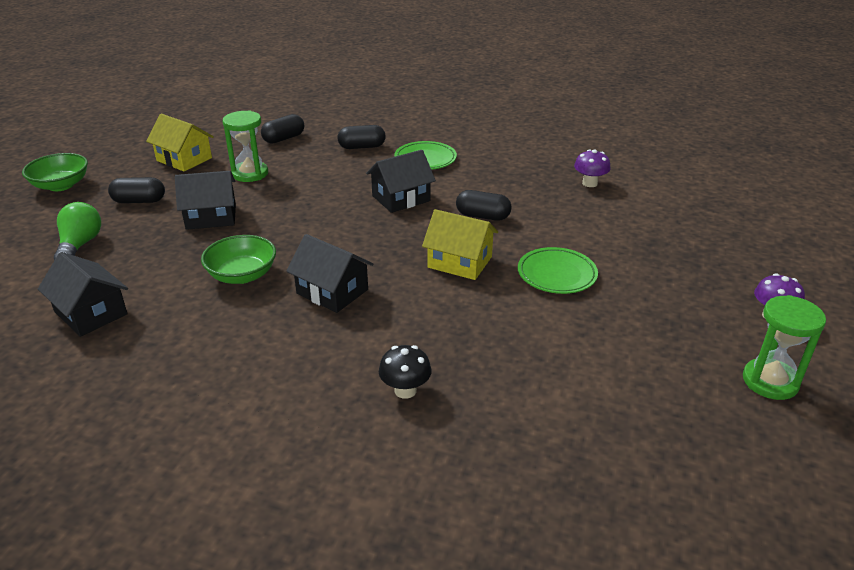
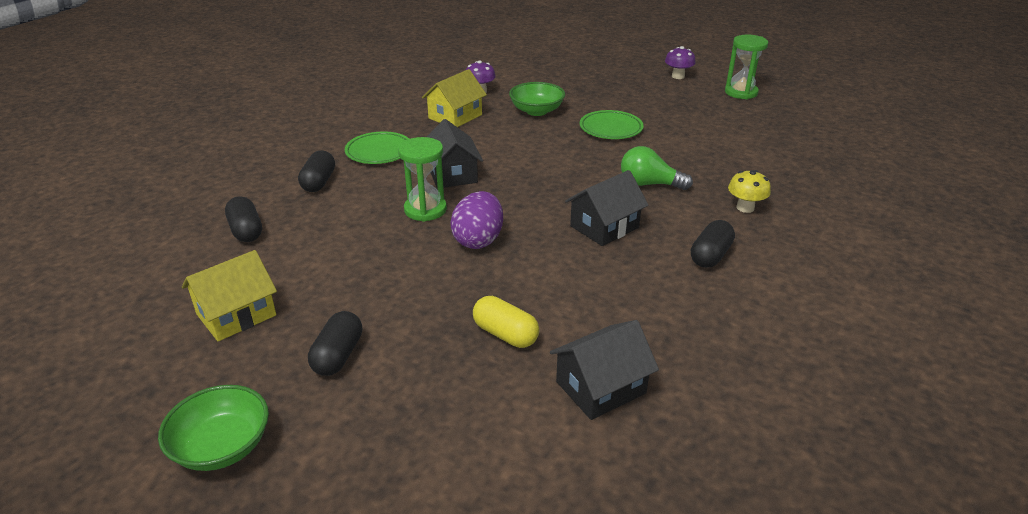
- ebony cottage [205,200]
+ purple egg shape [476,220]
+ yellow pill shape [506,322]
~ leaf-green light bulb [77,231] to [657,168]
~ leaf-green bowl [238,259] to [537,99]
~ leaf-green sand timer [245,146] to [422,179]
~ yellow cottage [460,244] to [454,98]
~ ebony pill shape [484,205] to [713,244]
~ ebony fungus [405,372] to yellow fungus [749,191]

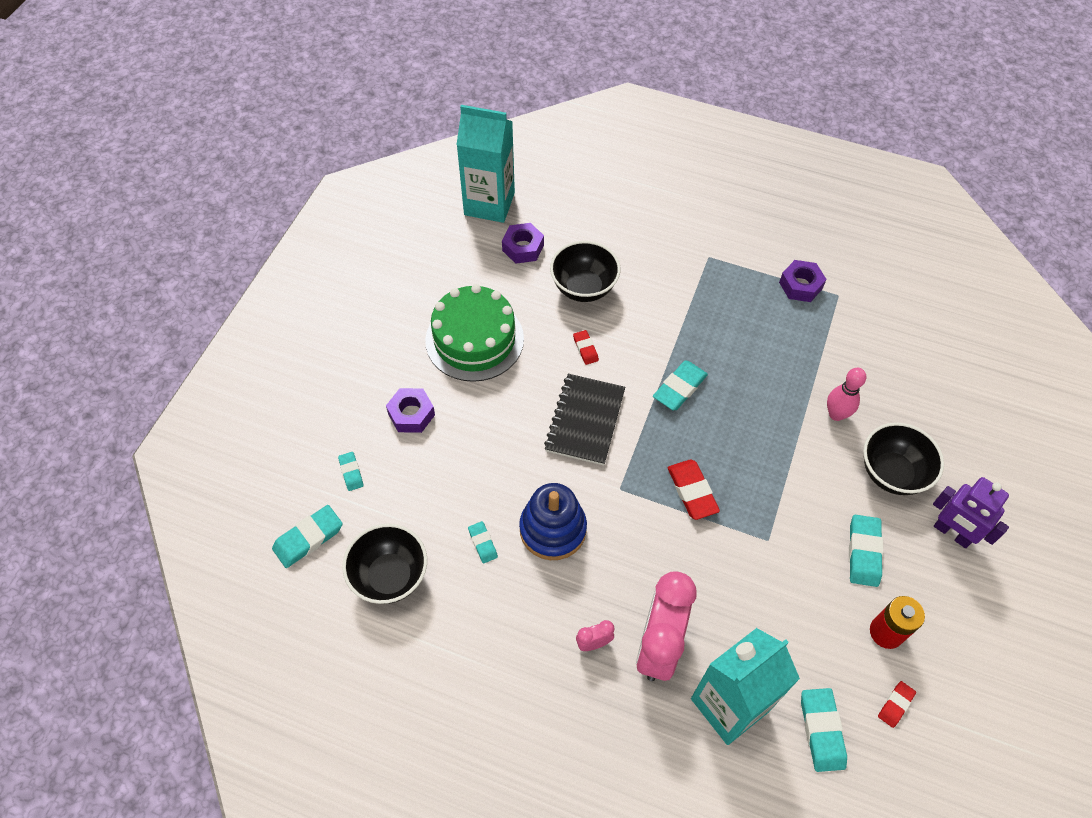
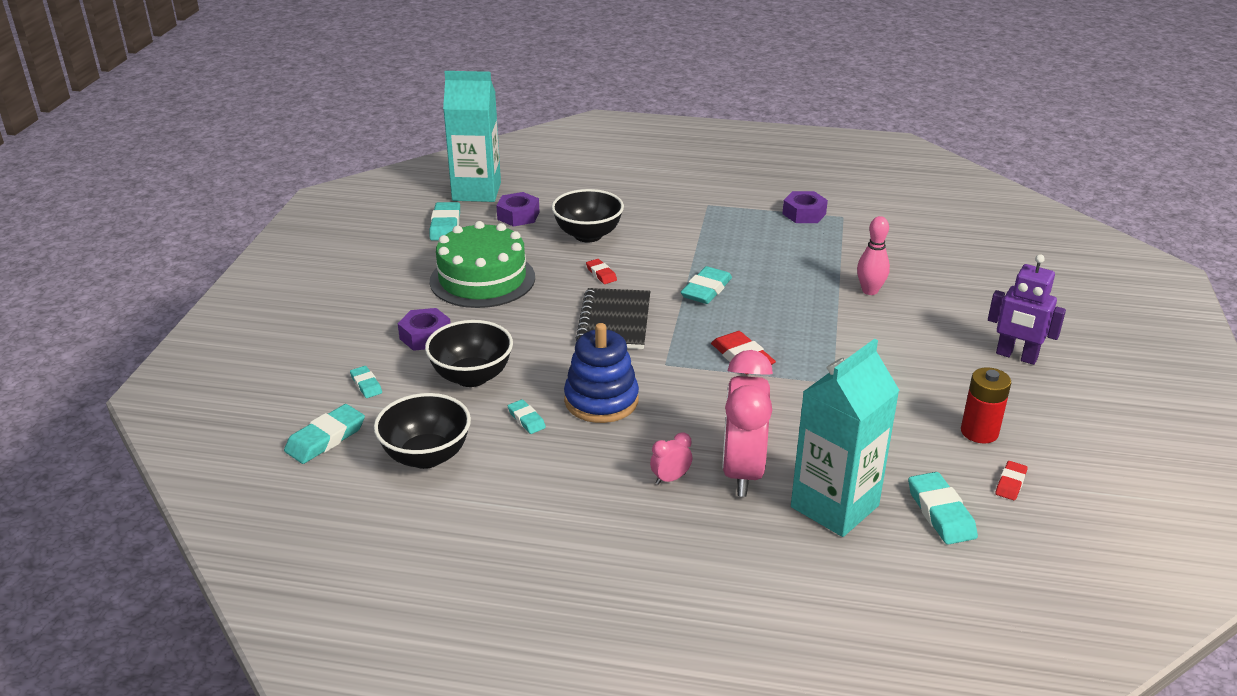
~ aqua gum eraser [866,551] to [445,221]
~ ebony bowl [903,458] to [469,353]

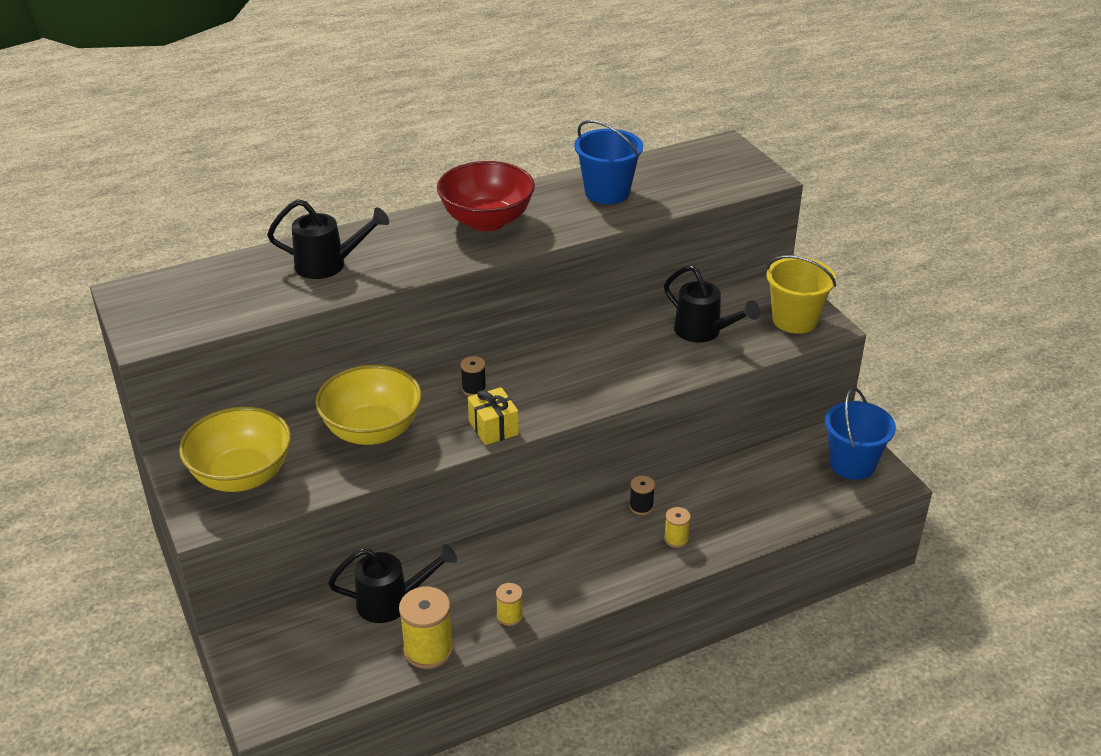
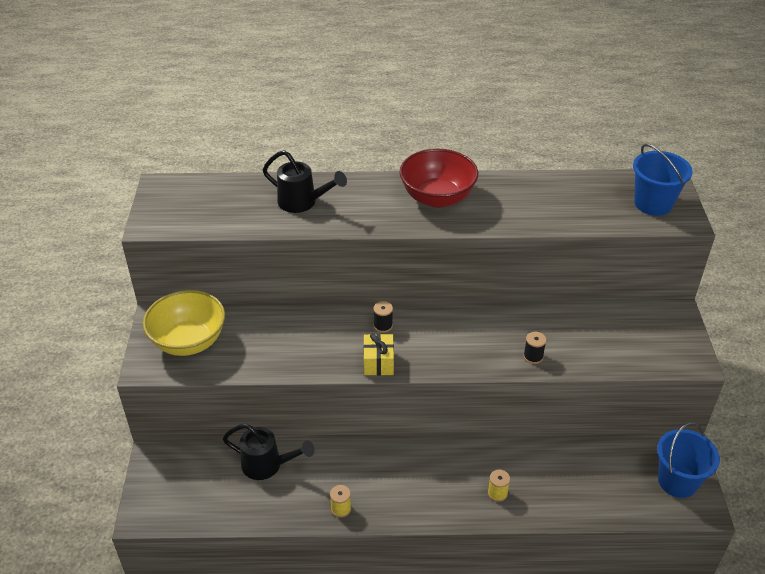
- yellow bowl [369,405]
- yellow spool [426,628]
- ebony sprinkling can [712,304]
- yellow bucket [801,294]
~ royal blue bucket [608,162] to [663,180]
~ ebony spool [642,495] to [534,348]

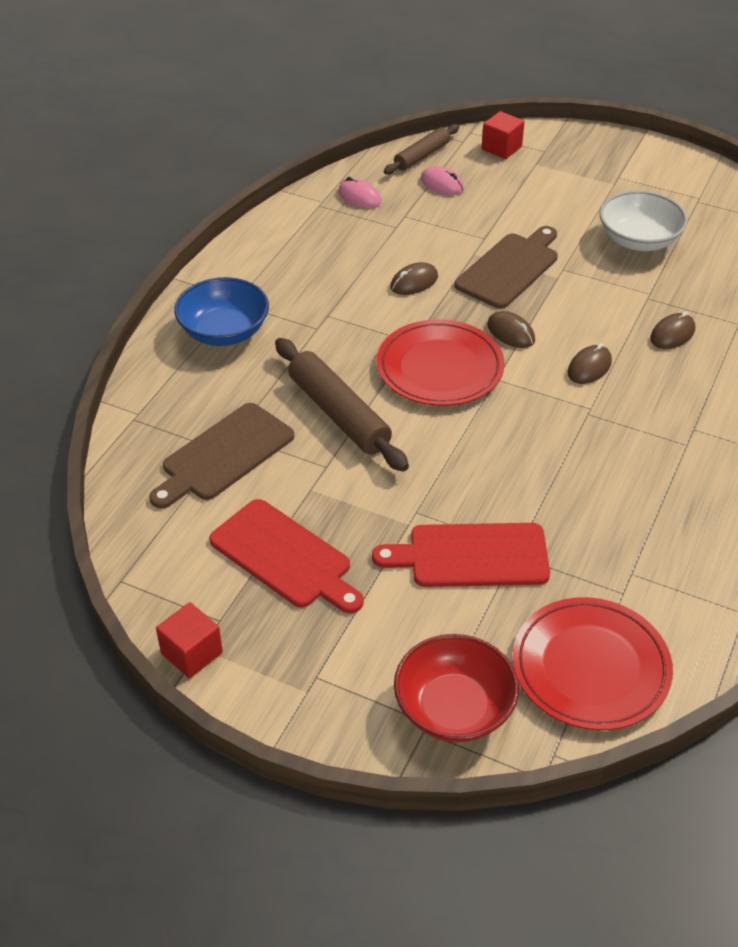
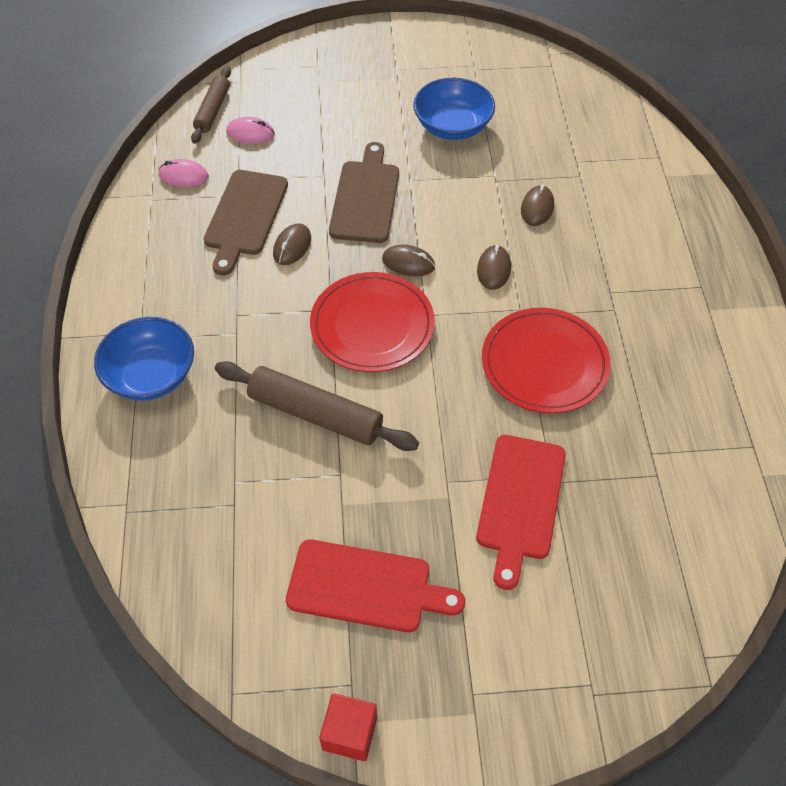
- red bowl [456,688]
- red cube [503,135]
~ dark brown chopping board [221,456] to [246,222]
~ red plate [593,663] to [546,360]
~ snow-white bowl [643,221] to royal blue bowl [454,109]
~ red chopping board [461,555] = [521,512] 45 degrees counterclockwise

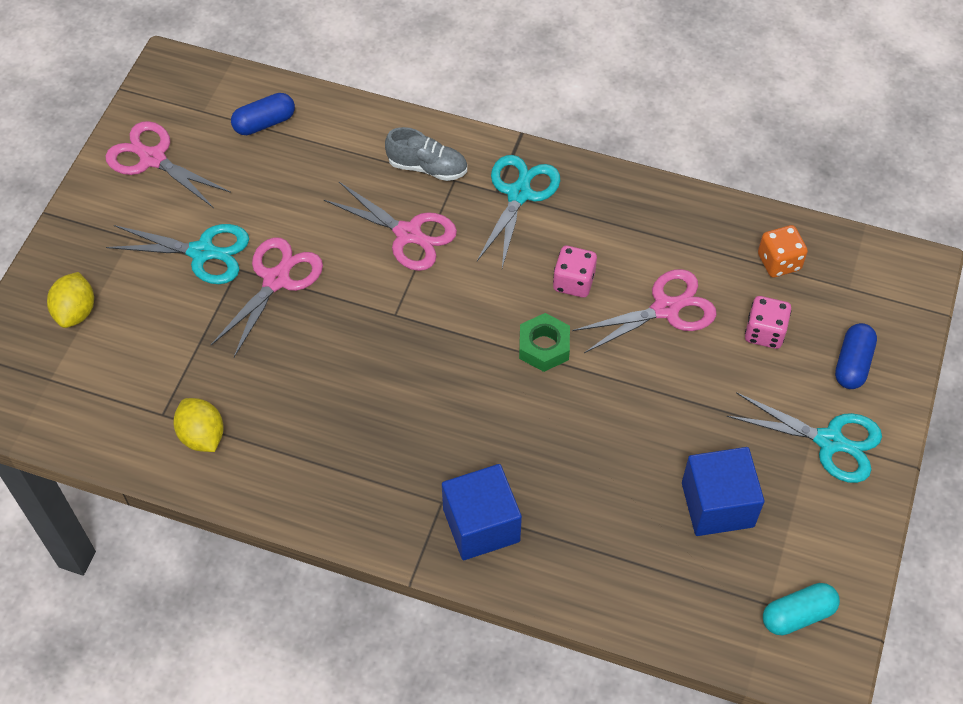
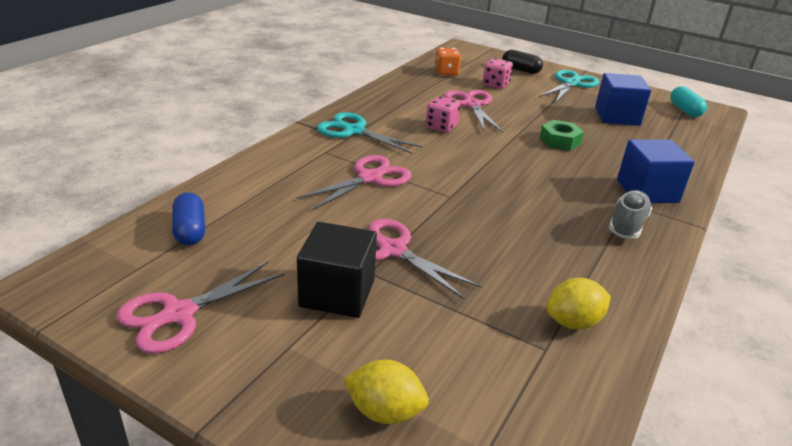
~ gray shoe [426,154] to [630,214]
~ leaf-green hex nut [544,342] to [562,135]
~ aqua shears [177,254] to ebony cube [337,270]
~ royal blue pill shape [856,356] to ebony pill shape [522,62]

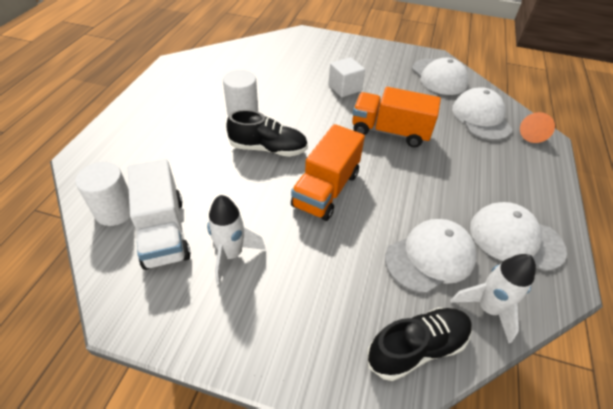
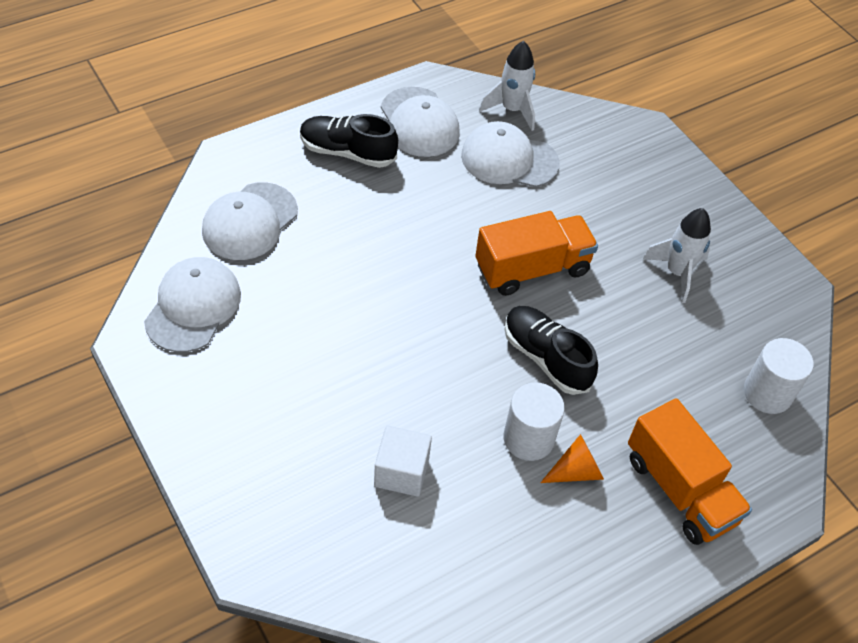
- snow-white truck [159,214]
~ snow-white cube [346,77] to [403,461]
~ orange truck [396,117] to [690,471]
~ ebony shoe [419,344] to [349,141]
~ orange cone shape [537,127] to [572,458]

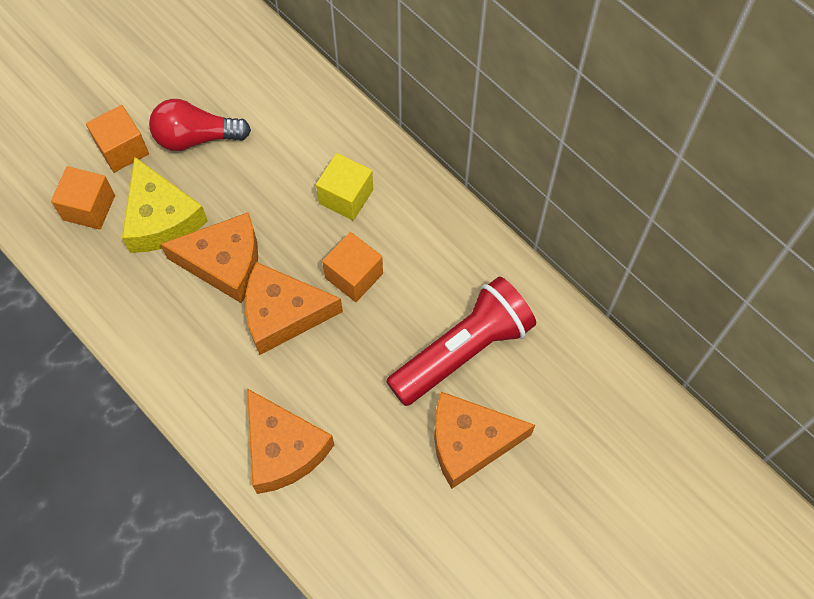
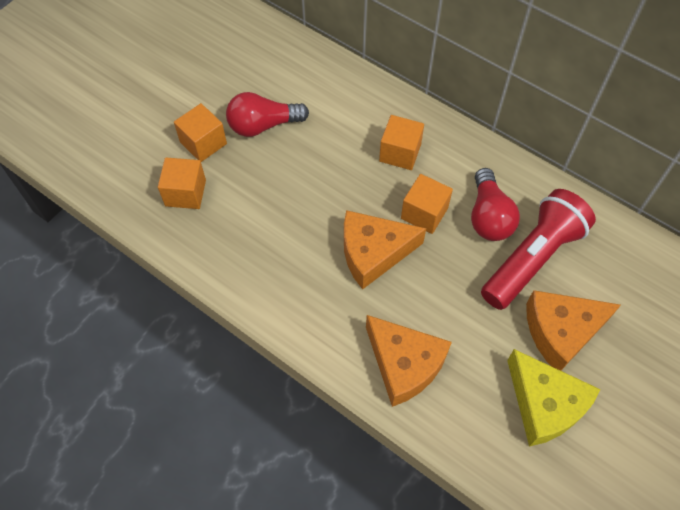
- orange cheese wedge [209,257]
+ red light bulb [495,204]
~ yellow cheese wedge [165,205] to [554,398]
~ yellow cube [344,187] to orange cube [401,142]

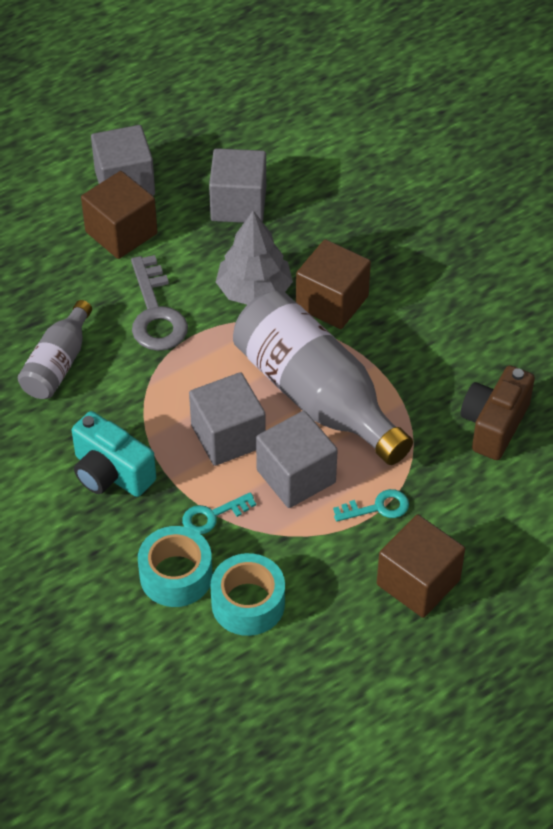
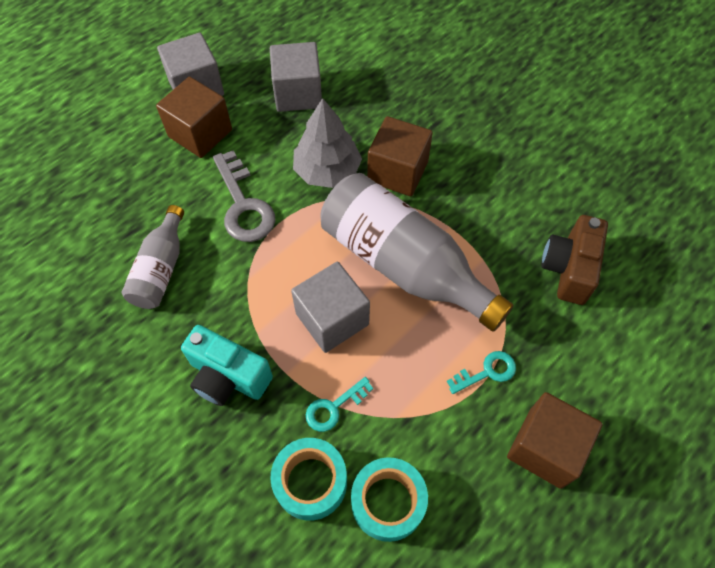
- gray cube [297,459]

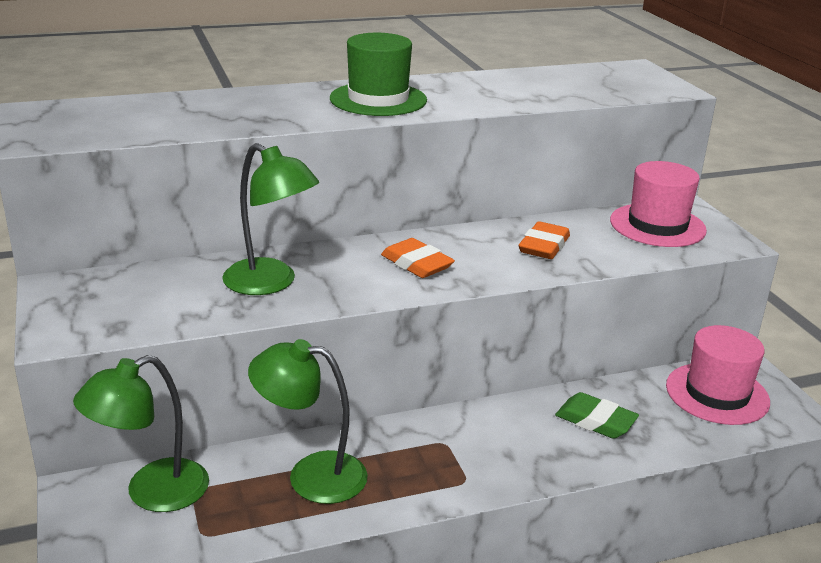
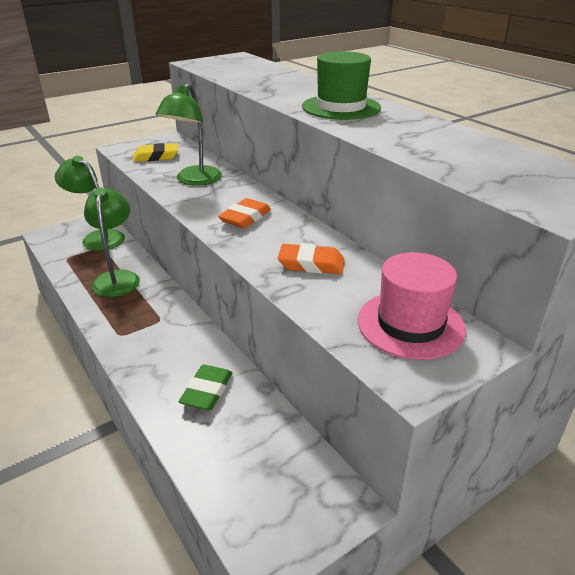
- pink hat [718,375]
+ yellow gum eraser [155,152]

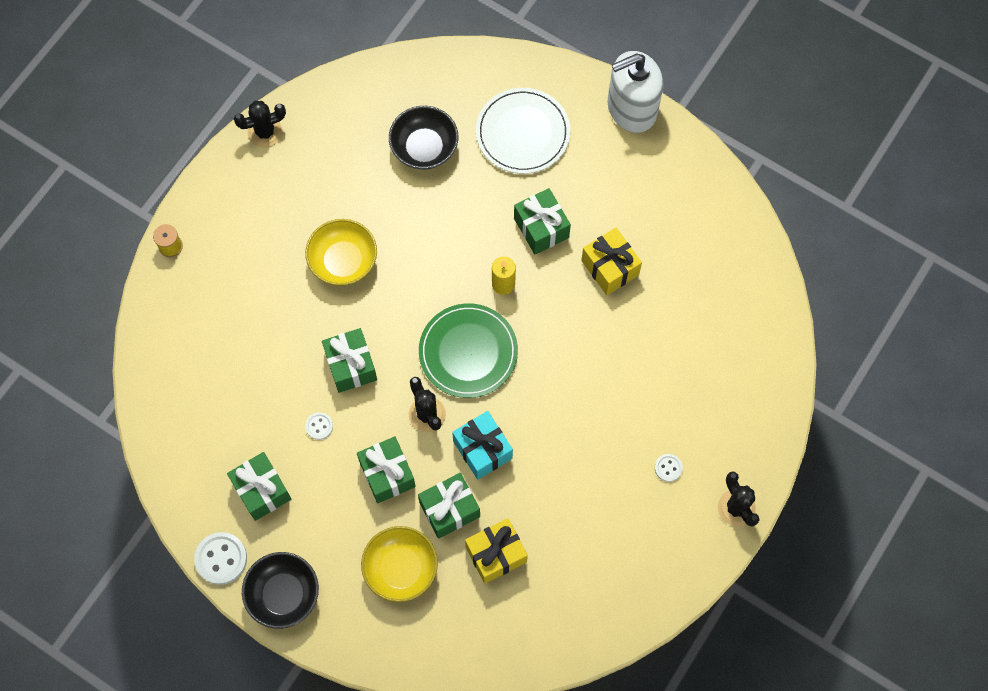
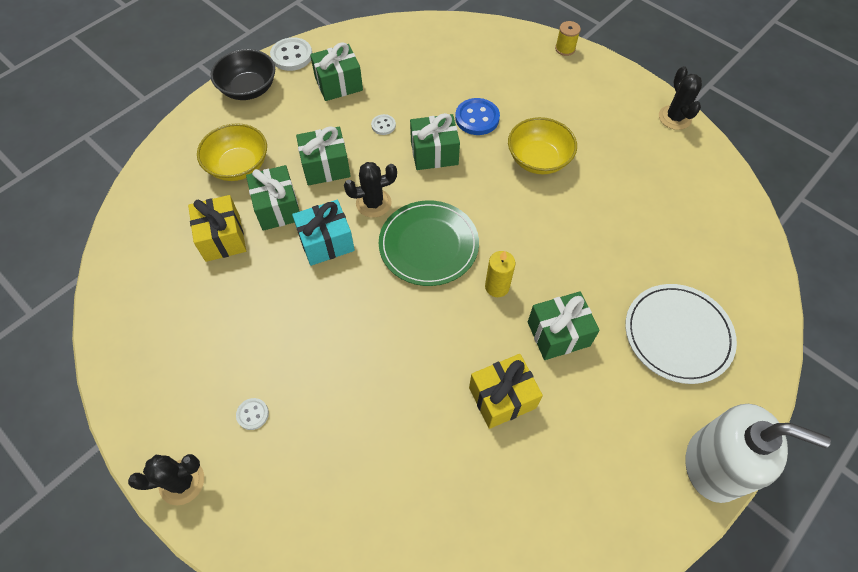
- ebony bowl [423,138]
+ royal blue button [477,116]
~ snow-white pump bottle [635,92] = [758,453] 120 degrees clockwise

